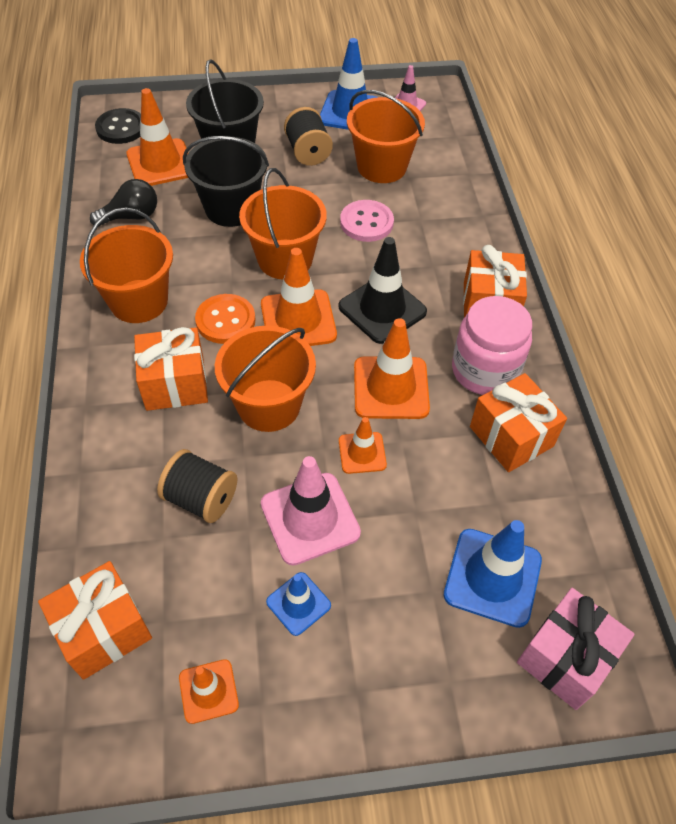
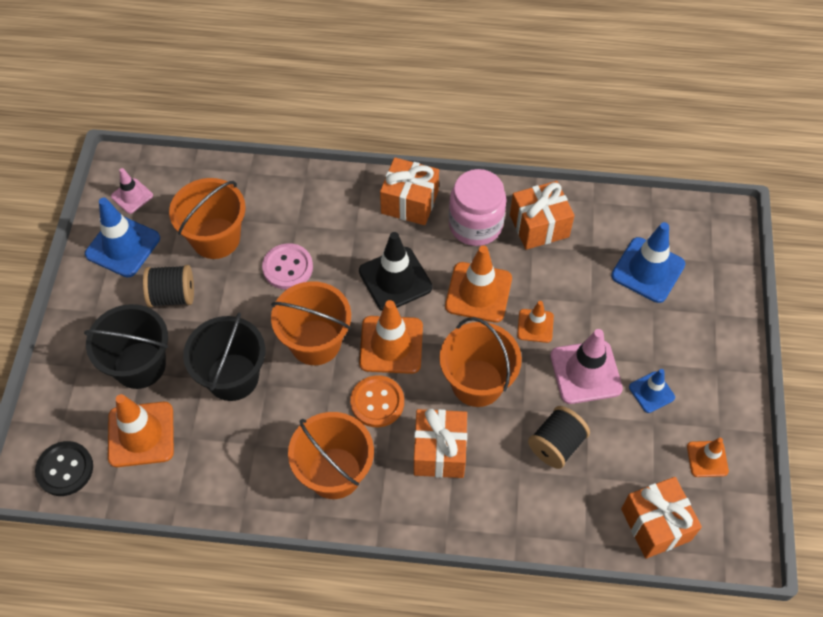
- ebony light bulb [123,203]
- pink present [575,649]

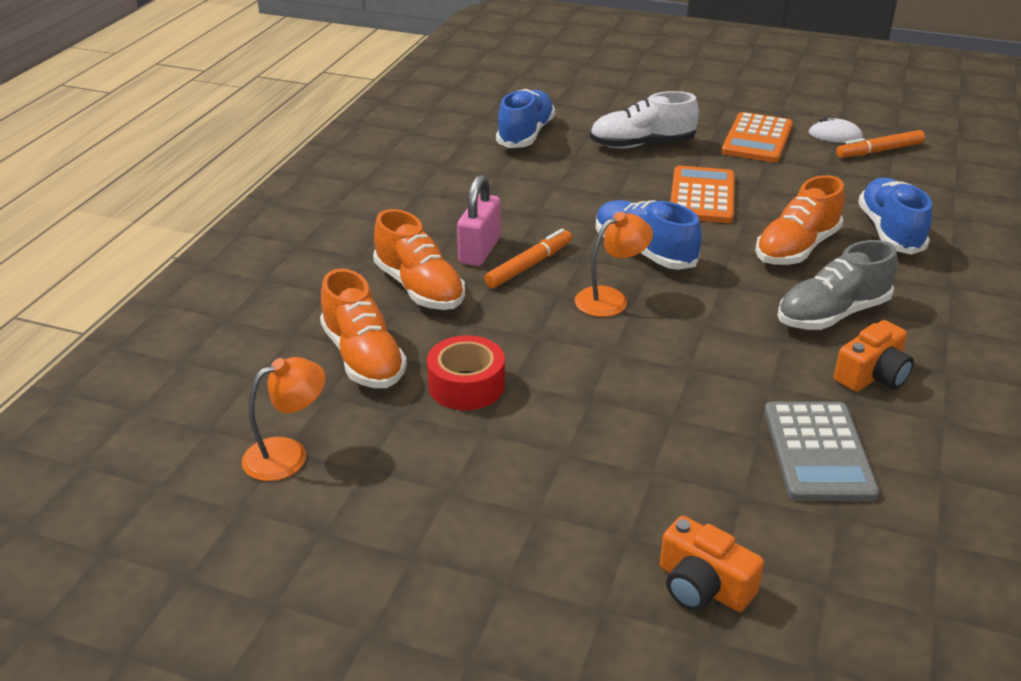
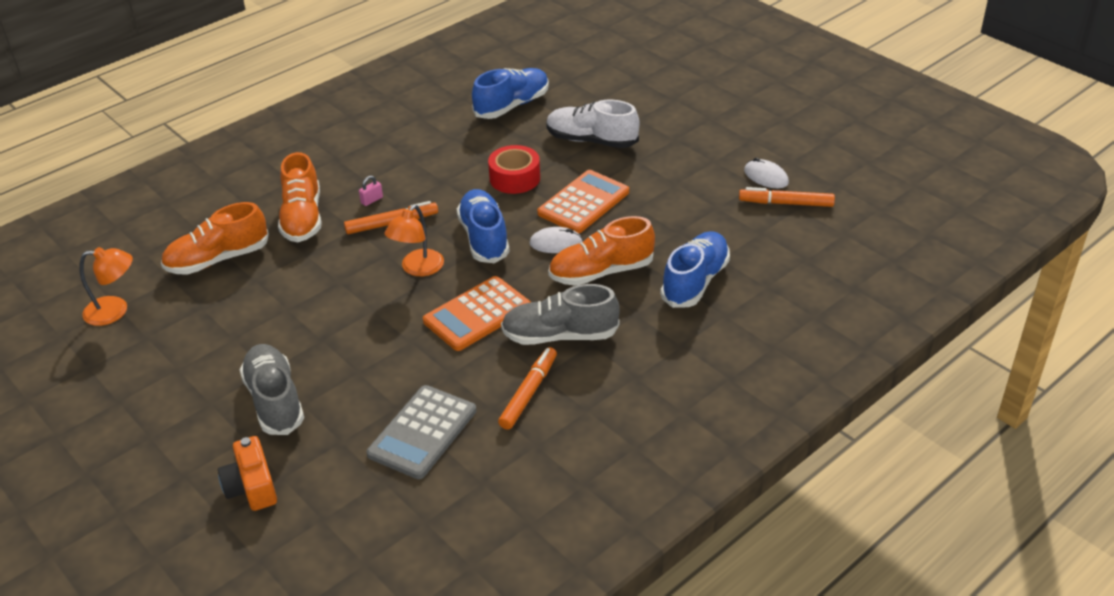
+ gray shoe [271,389]
+ snow-white mouse [556,240]
~ red sticky tape [466,372] to [514,169]
~ orange pocket calculator [757,137] to [477,313]
~ orange compact camera [874,356] to orange marker pen [527,388]
~ orange shoe [363,328] = [215,238] 60 degrees clockwise
~ orange desk lamp [614,264] = [414,240] 120 degrees clockwise
~ pink lock [479,220] = [371,190] x0.45

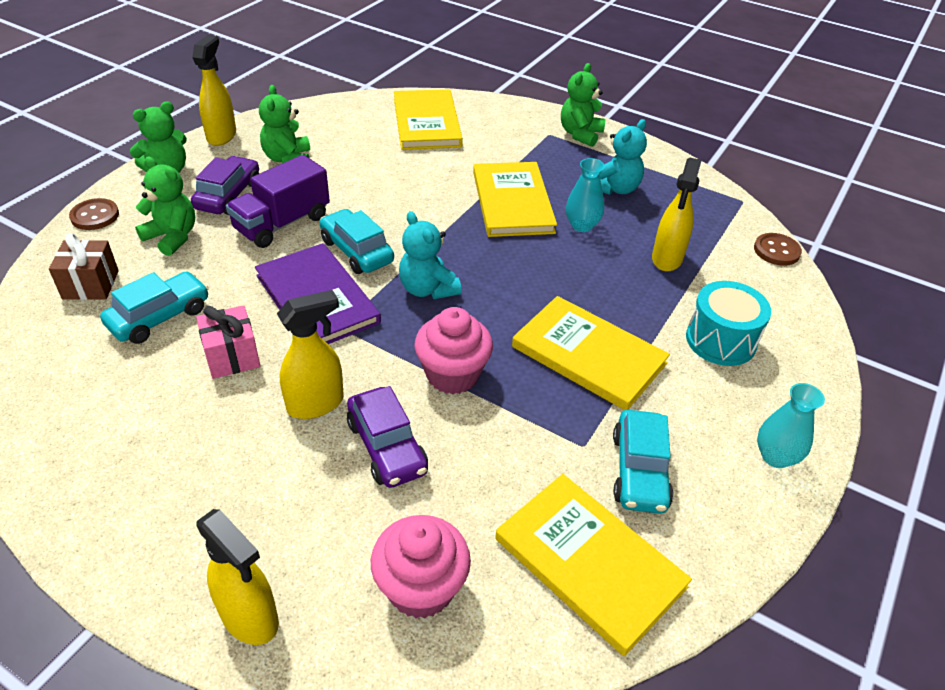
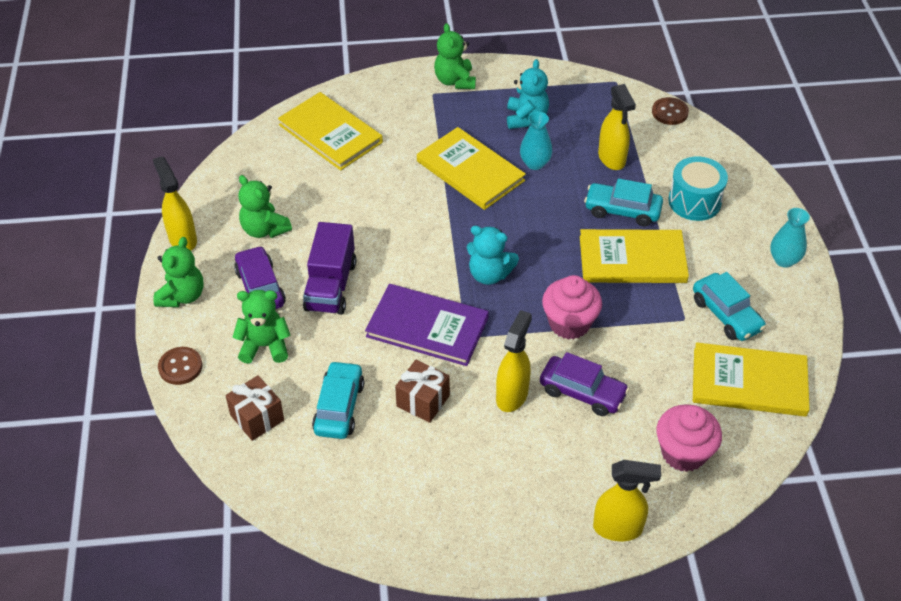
~ aqua toy car [357,241] to [623,202]
~ pink present [228,342] to dark brown present [422,391]

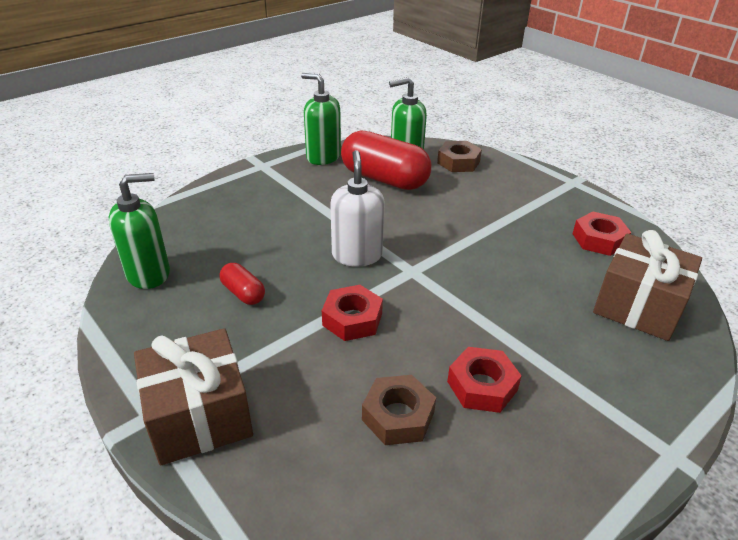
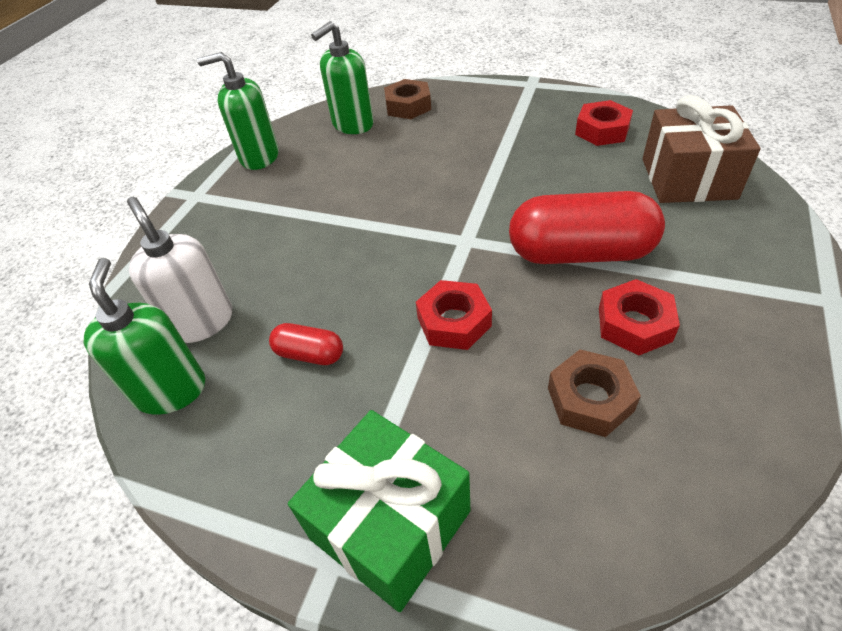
~ snow-white pump bottle [357,208] to [179,270]
~ red pill shape [386,160] to [587,227]
~ dark brown present [193,396] to leaf-green present [379,511]
~ leaf-green pump bottle [139,231] = [144,336] 45 degrees counterclockwise

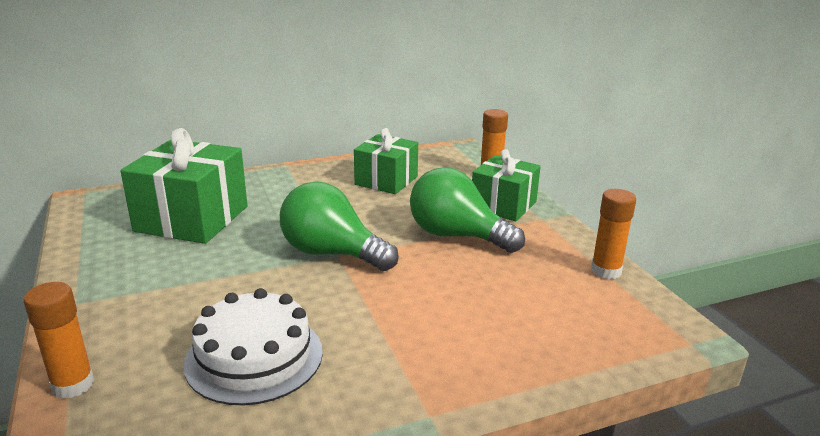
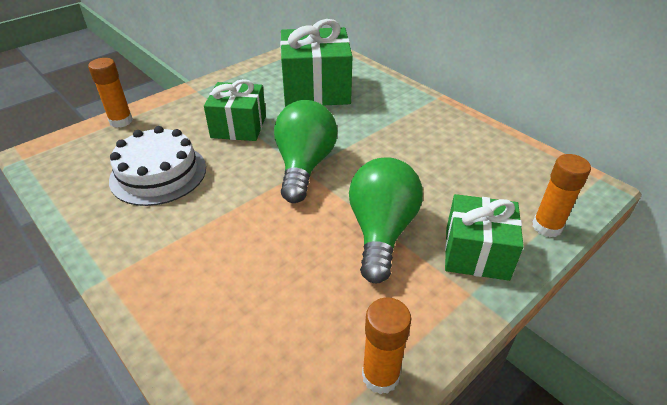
~ leaf-green present [386,161] to [235,110]

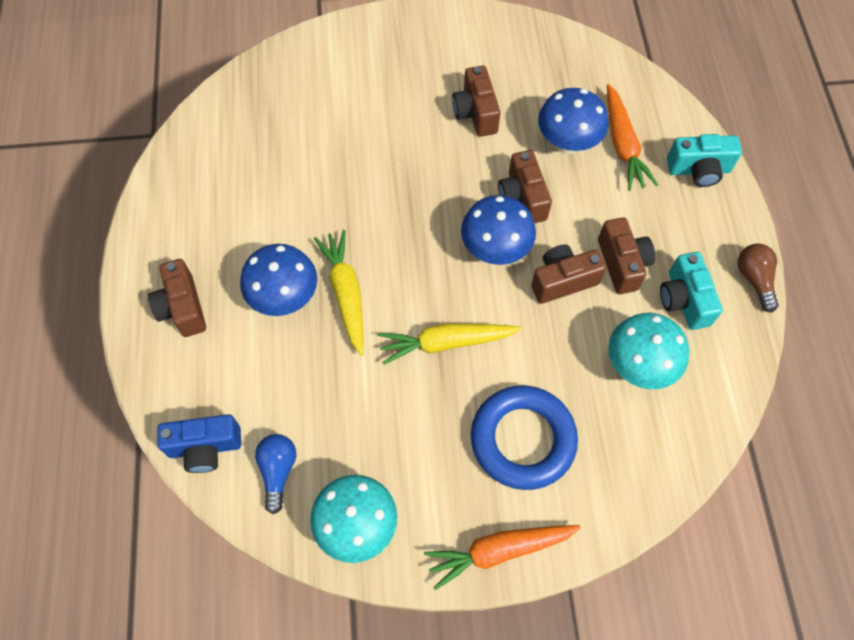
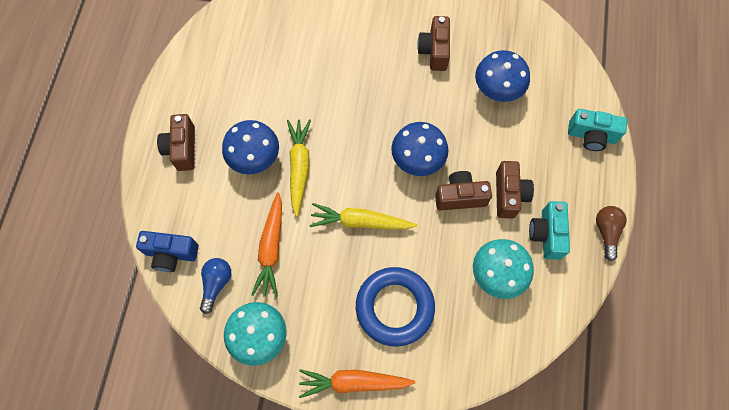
- dark brown compact camera [525,186]
~ orange root vegetable [632,137] to [266,244]

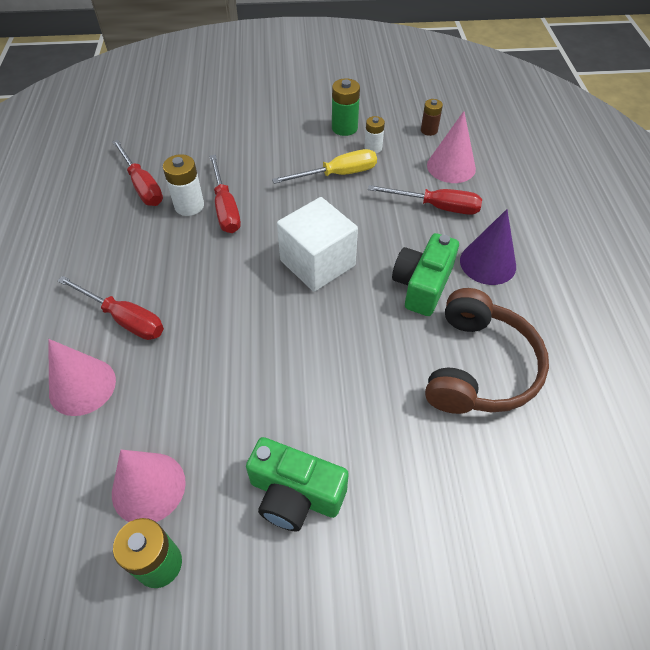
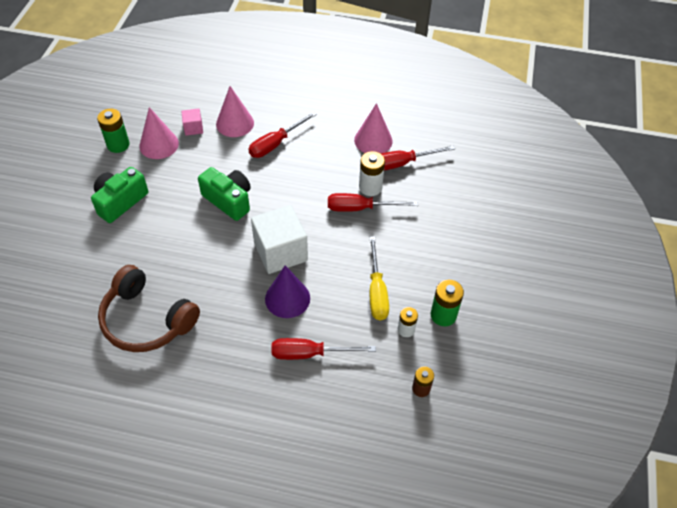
+ pink cube [192,122]
~ leaf-green compact camera [425,274] to [224,194]
~ pink cone shape [451,147] to [373,128]
~ purple cone shape [488,247] to [287,291]
~ red hand screwdriver [425,200] = [323,349] 60 degrees clockwise

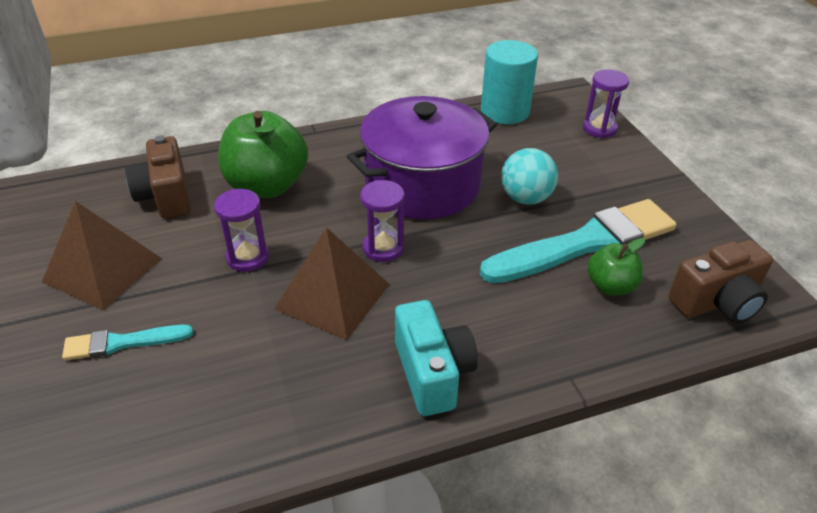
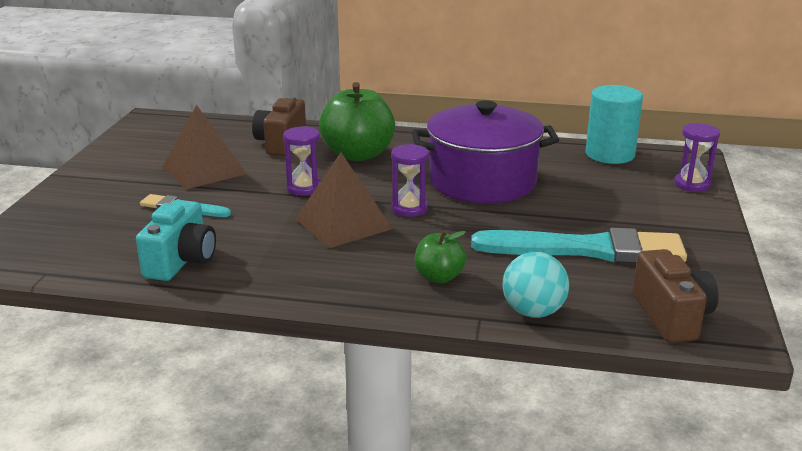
~ aqua compact camera [436,358] to [176,240]
~ aqua ball [529,176] to [535,285]
~ leaf-green apple fruit [616,266] to [441,256]
~ dark brown compact camera [720,281] = [676,296] 105 degrees counterclockwise

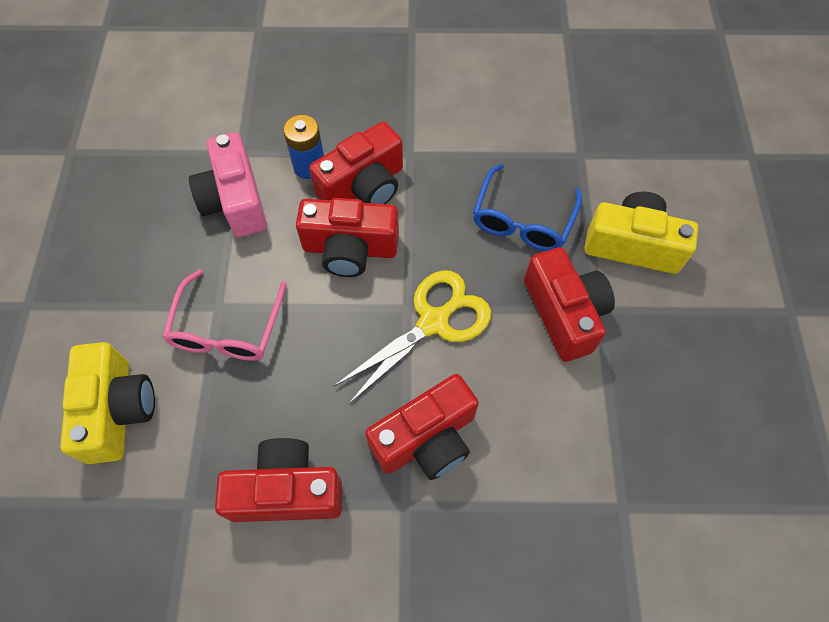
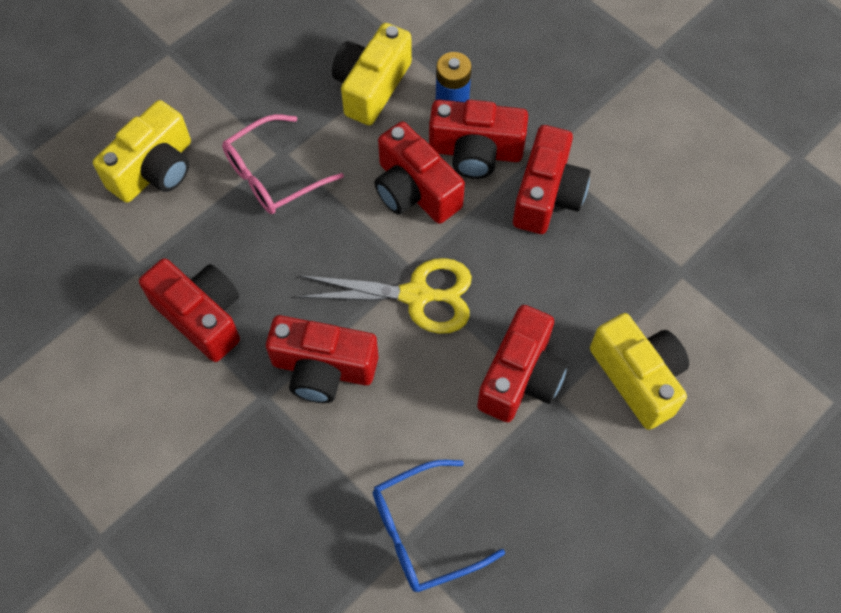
+ red compact camera [552,179]
~ royal blue spectacles [527,207] to [439,526]
~ pink compact camera [228,184] to yellow compact camera [372,74]

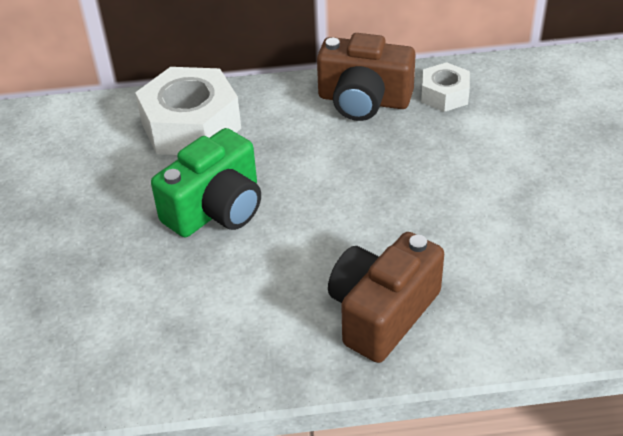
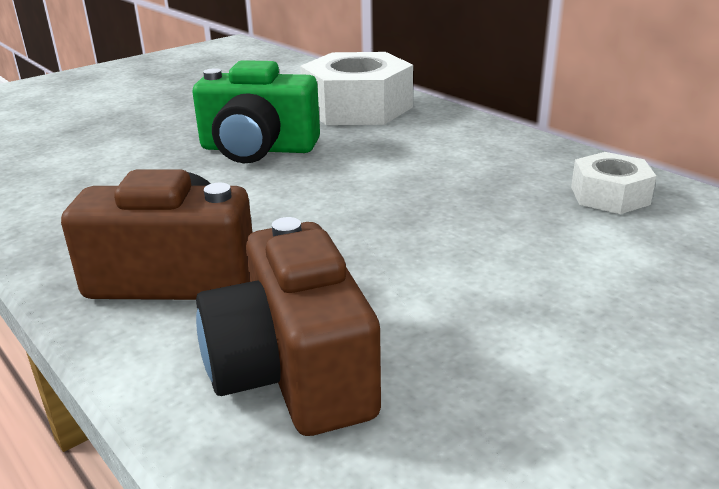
~ dark brown compact camera [366,77] to [288,326]

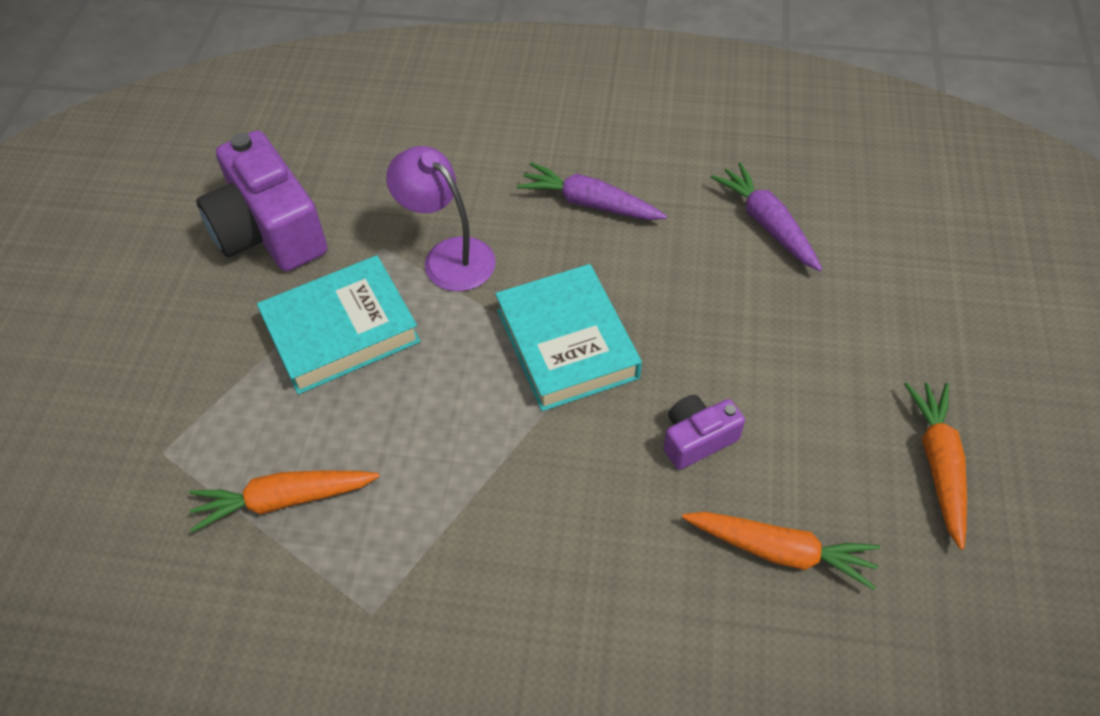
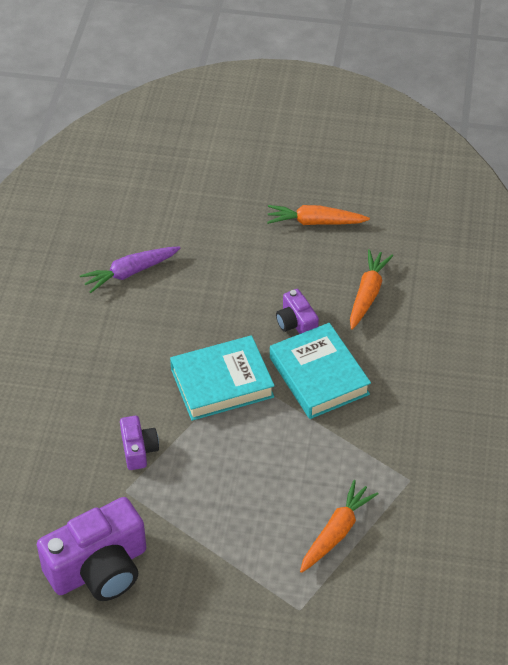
- purple root vegetable [592,191]
~ aqua hardcover [339,325] to [320,371]
~ purple desk lamp [441,218] to purple compact camera [139,443]
~ orange root vegetable [284,501] = [339,526] 135 degrees counterclockwise

